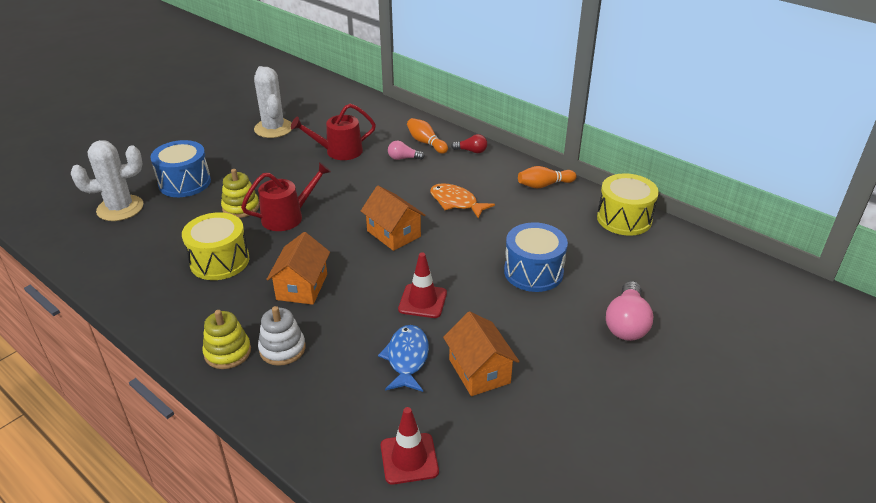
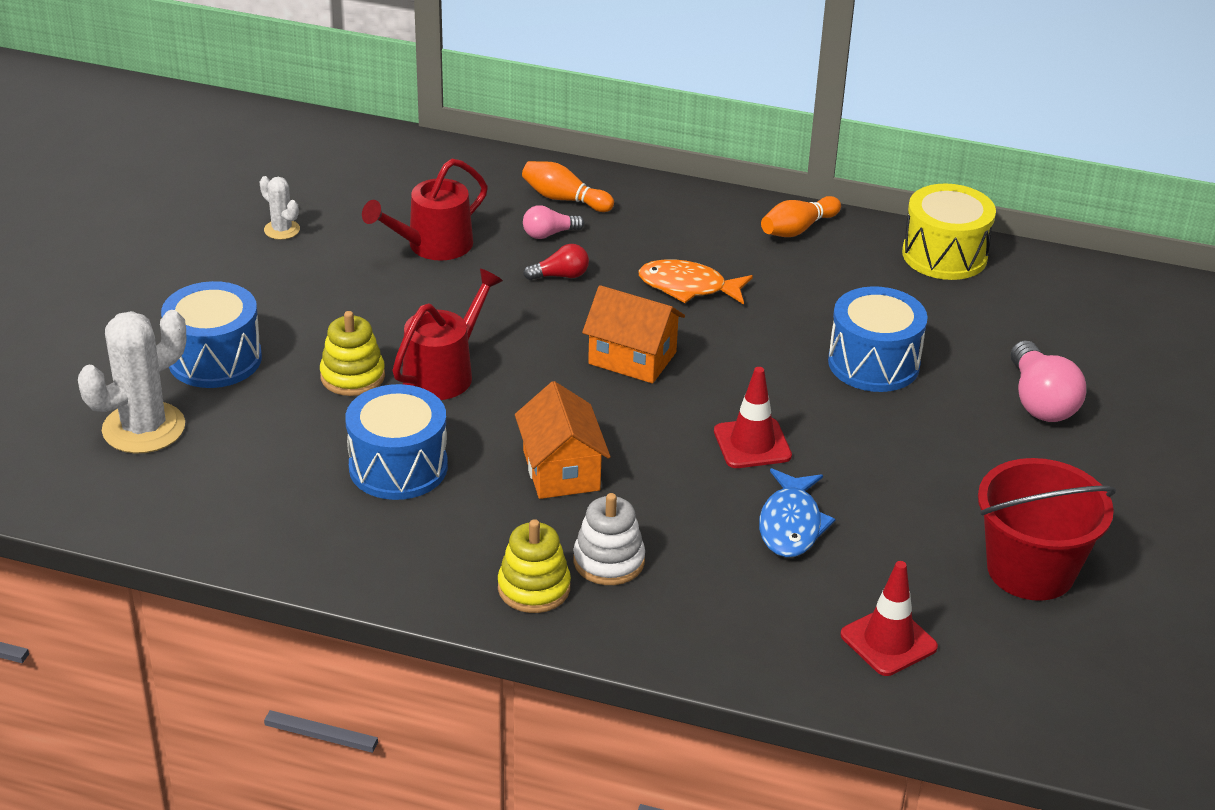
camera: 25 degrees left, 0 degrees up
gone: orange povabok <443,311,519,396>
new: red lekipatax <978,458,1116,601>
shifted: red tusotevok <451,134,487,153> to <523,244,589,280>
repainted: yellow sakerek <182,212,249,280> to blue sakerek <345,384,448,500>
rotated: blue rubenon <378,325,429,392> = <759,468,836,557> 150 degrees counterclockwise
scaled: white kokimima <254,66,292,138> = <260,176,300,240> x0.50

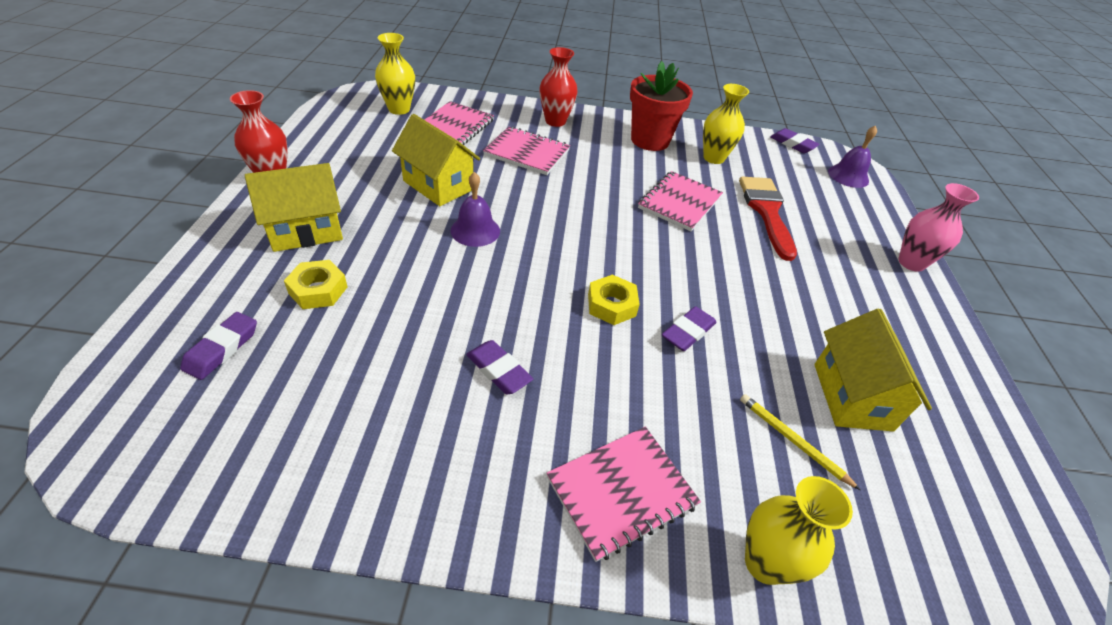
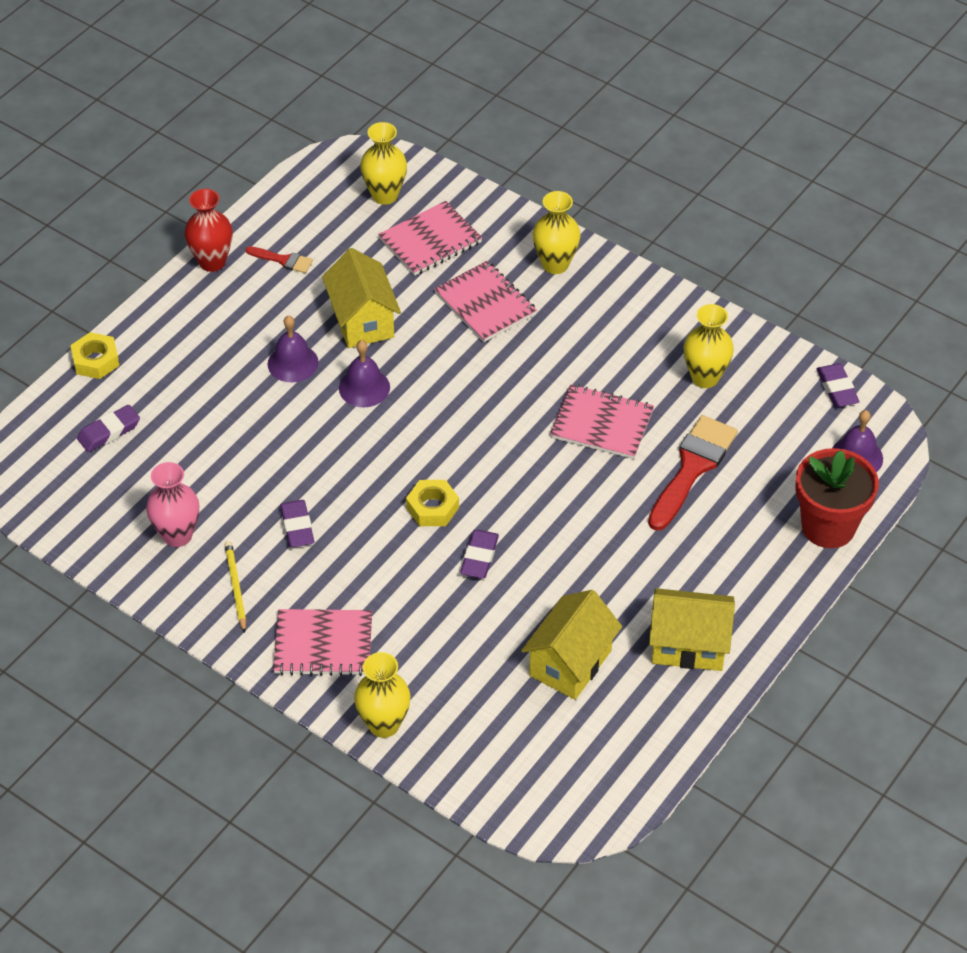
camera: 35 degrees right, 5 degrees up
new: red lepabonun <246,246,313,273>; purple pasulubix <268,315,319,383>
shifted: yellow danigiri <284,260,348,309> to <70,332,120,379>; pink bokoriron <898,183,979,272> to <146,462,199,547>; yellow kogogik <740,394,860,490> to <225,541,246,633>; yellow povabok <245,163,343,252> to <649,588,735,671>; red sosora <630,61,693,151> to <795,448,879,548>
repainted: red bokoriron <539,47,578,127> to yellow bokoriron <533,191,581,274>
rotated: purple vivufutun <662,306,717,351> = <460,530,499,579> 60 degrees counterclockwise; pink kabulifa <638,171,723,231> = <550,384,654,459> 45 degrees clockwise

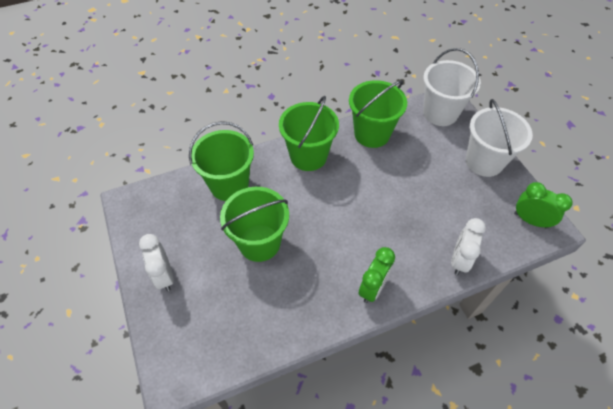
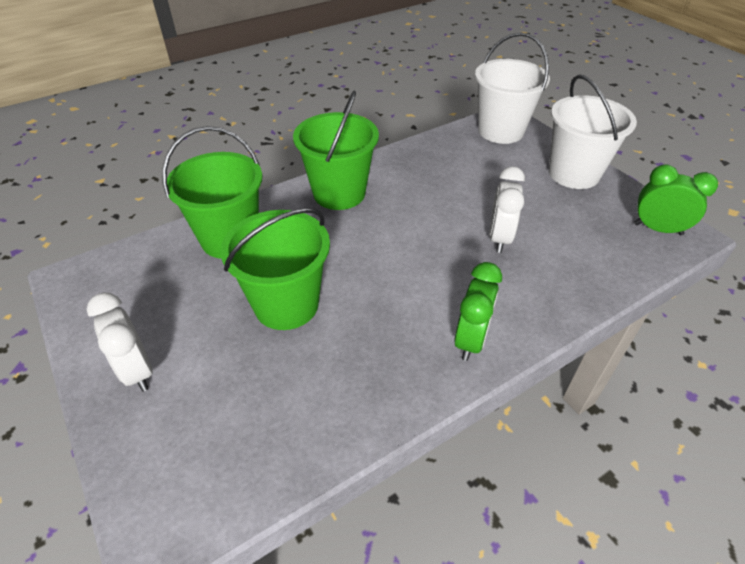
camera: 10 degrees left, 10 degrees down
gone: green lekipatax <349,80,407,148>
shifted: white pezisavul <451,218,486,275> to <489,166,525,253>

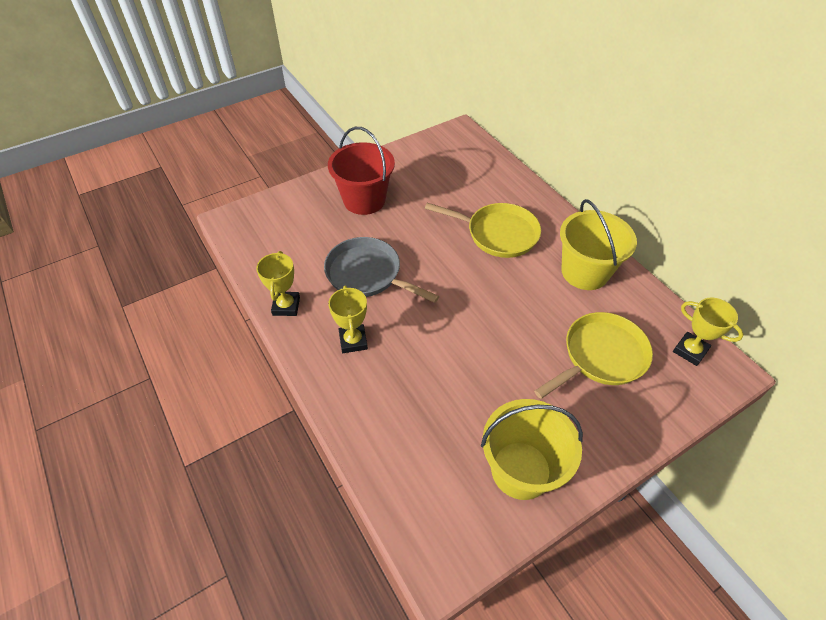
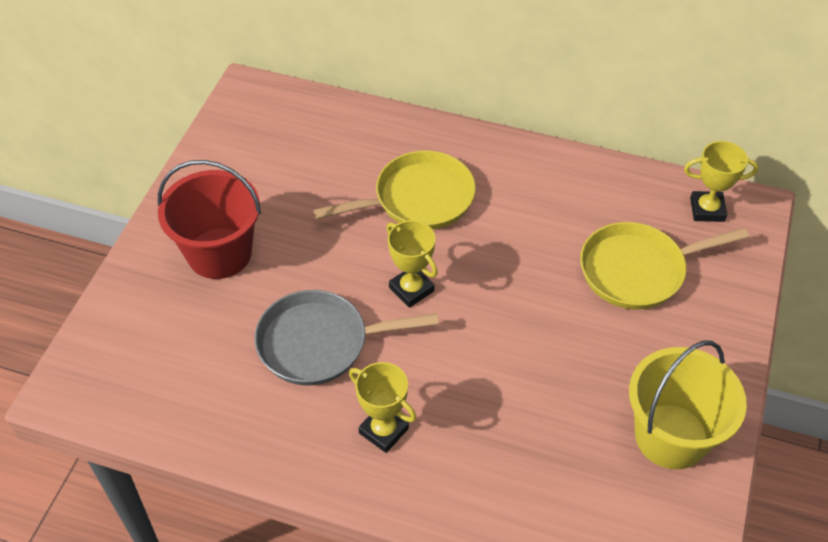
camera: 40 degrees left, 0 degrees up
gone: yellow lekipatax <560,199,637,290>
shifted: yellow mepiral <256,251,300,316> to <386,220,438,308>
rotated: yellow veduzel <534,312,653,399> = <580,222,749,309> 120 degrees counterclockwise

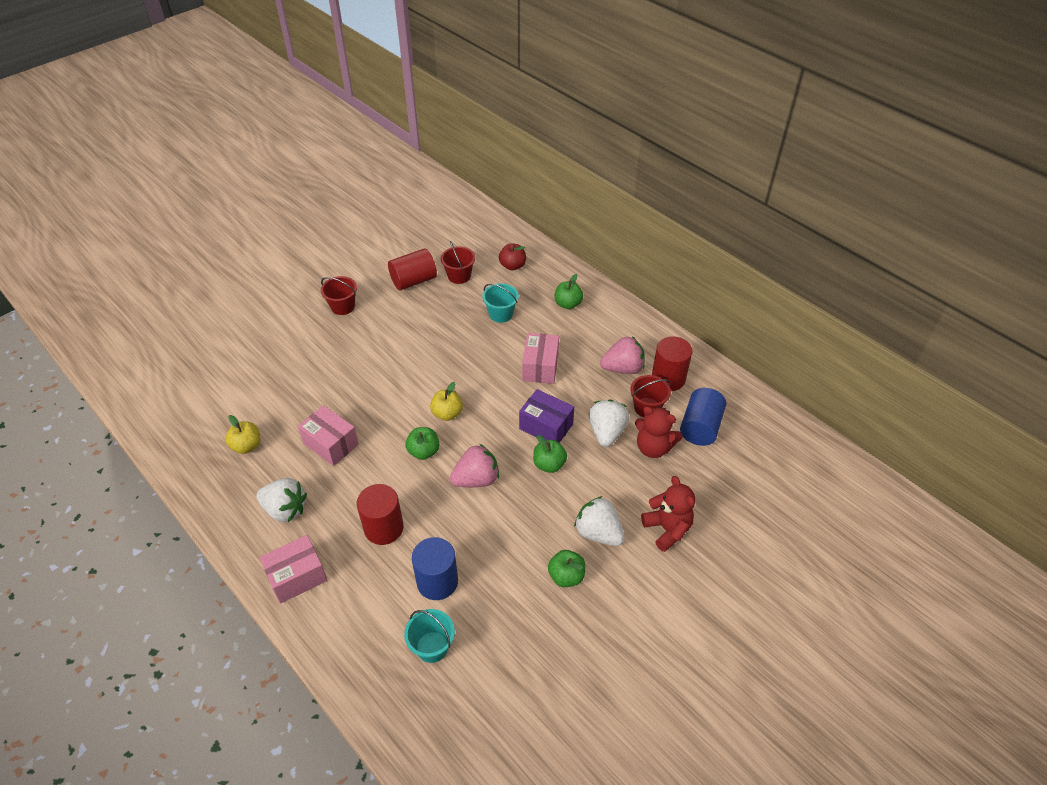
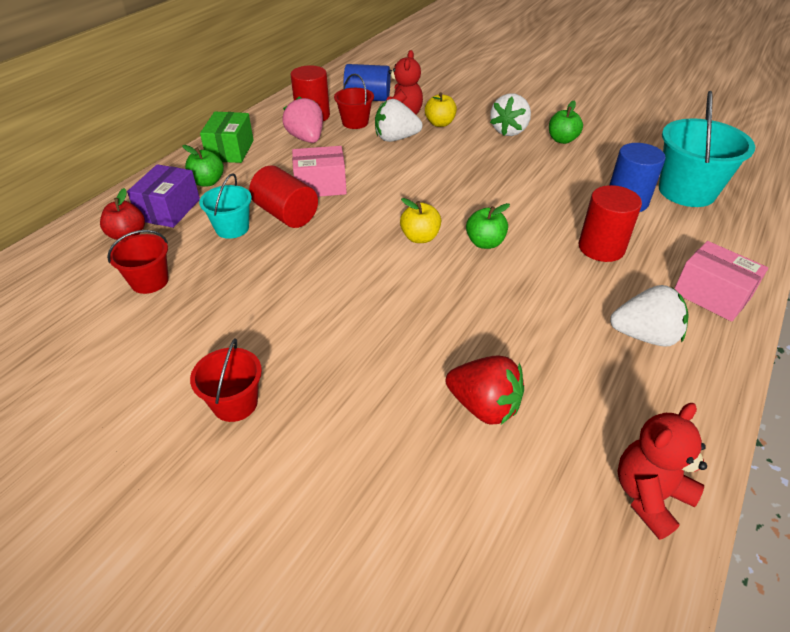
camera: 105 degrees left, 5 degrees down
gone: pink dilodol <298,405,359,466>; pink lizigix <450,444,499,487>; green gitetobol <533,435,567,473>
new: green dilodol <200,112,254,163>; red lizigix <446,355,524,425>
shifted: purple dilodol <519,389,574,443> to <127,164,200,228>; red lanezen <388,248,437,290> to <249,166,318,228>; yellow gitetobol <225,415,261,454> to <425,92,457,127>; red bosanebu <641,476,695,552> to <618,403,707,540>
rotated: white lizigix <256,478,307,522> = <610,285,689,347> 90 degrees clockwise
scaled: turquoise lekipatax <404,609,455,663> = <659,91,755,207> x1.78

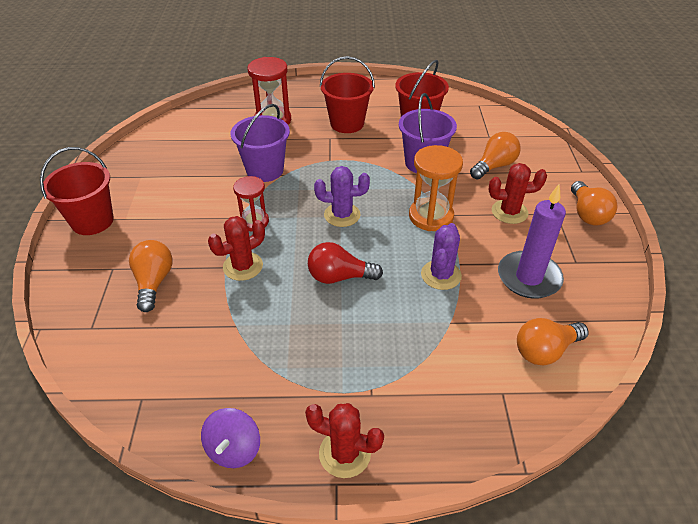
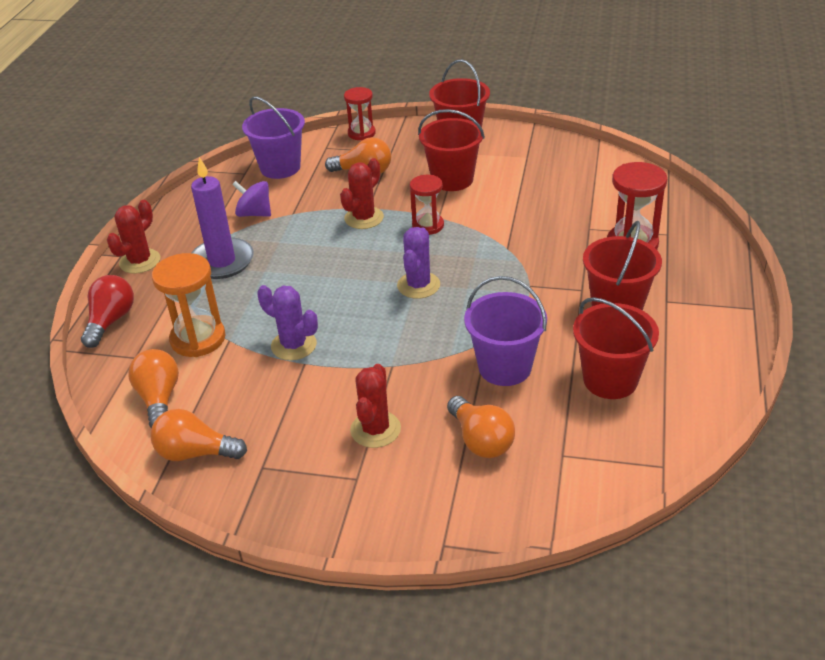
camera: 105 degrees right, 5 degrees down
new: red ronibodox <344,87,376,140>; red lekipatax <418,109,485,191>
shifted: red tusotevok <308,242,383,284> to <81,275,134,348>; orange tusotevok <571,181,618,226> to <150,409,247,461>; orange ronibodox <409,145,463,231> to <152,253,226,357>; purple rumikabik <498,184,566,299> to <191,157,254,279>; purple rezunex <201,408,260,468> to <232,181,271,217>; purple lekipatax <231,104,290,182> to <242,96,305,179>
rotated: red kokimima <208,216,265,281> = <340,158,384,229> 60 degrees clockwise

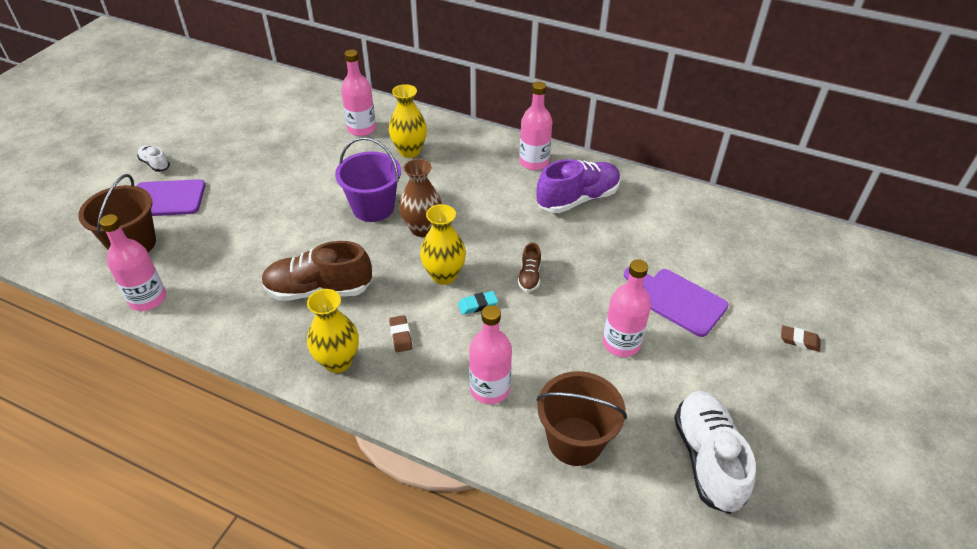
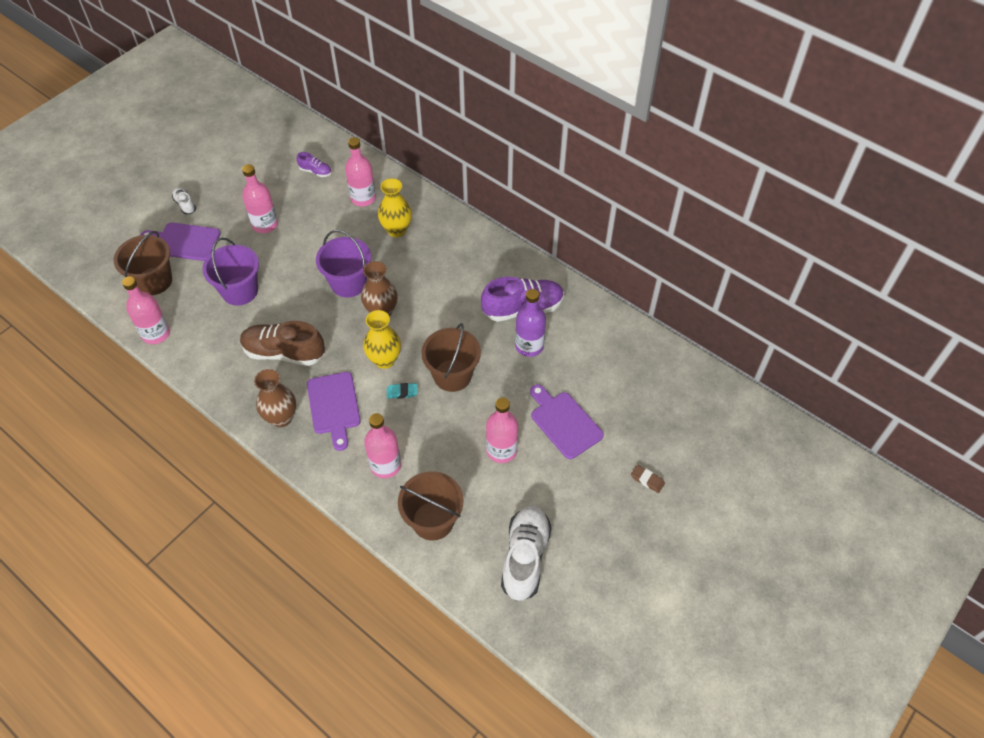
camera: 15 degrees right, 10 degrees up
new: purple lekipatax <202,238,259,306>; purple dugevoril <297,152,332,177>; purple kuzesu <515,289,546,357>
shifted: pink kuzesu <519,81,552,170> to <242,164,278,233>
swapped: brown vivufutun <389,315,412,352> to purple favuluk <307,372,361,451>; brown dugevoril <518,243,541,292> to brown lekipatax <421,323,481,392>
repainted: yellow bokoriron <307,289,359,373> to brown bokoriron <254,369,296,427>

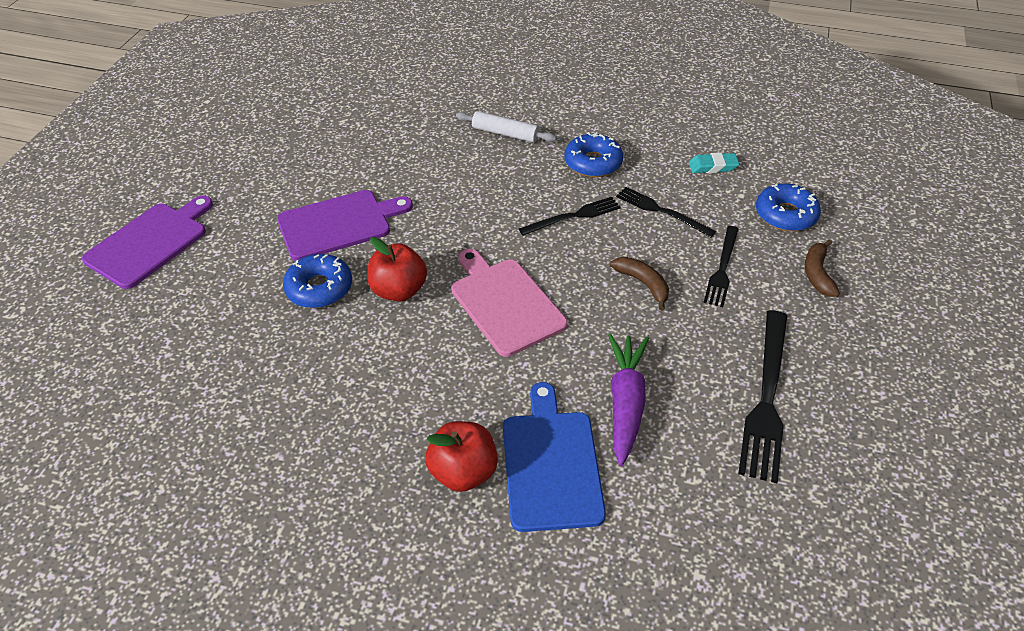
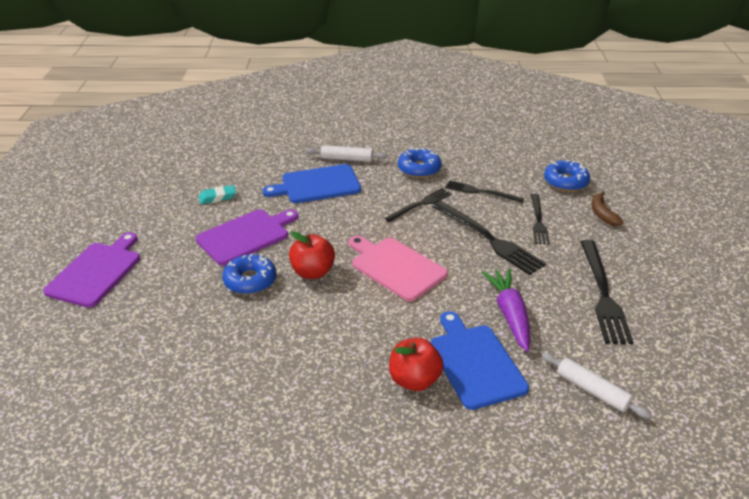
camera: 15 degrees left, 10 degrees down
new: blue favuluk <262,164,361,203>; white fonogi <542,353,651,419>
shifted: turquoise vivufutun <689,153,739,173> to <199,185,236,204>
swapped: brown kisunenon <610,257,669,310> to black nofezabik <432,201,546,275>

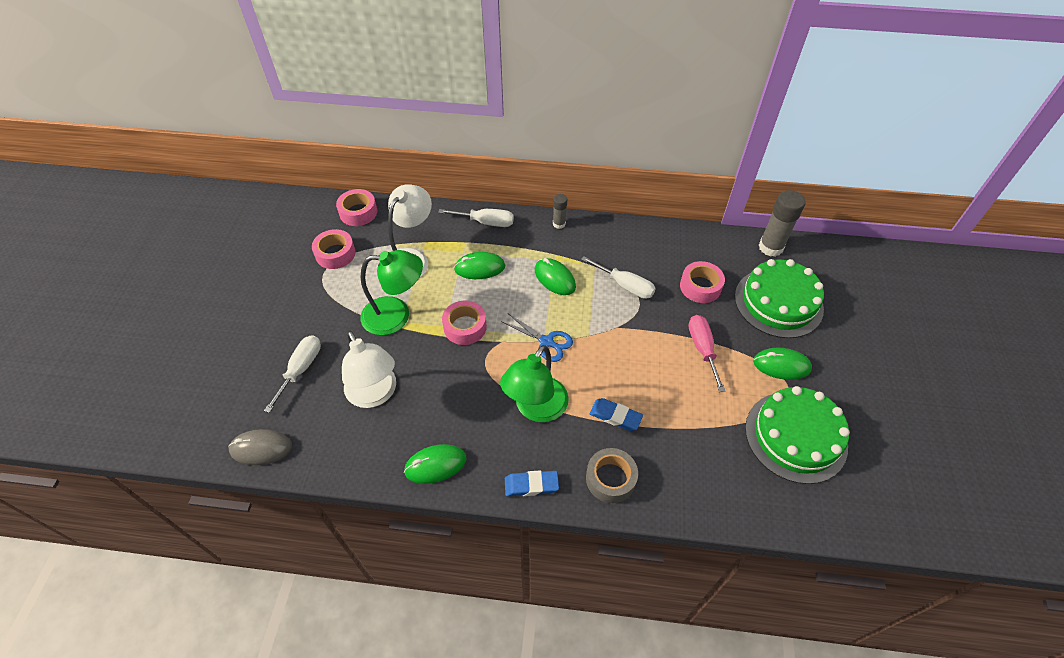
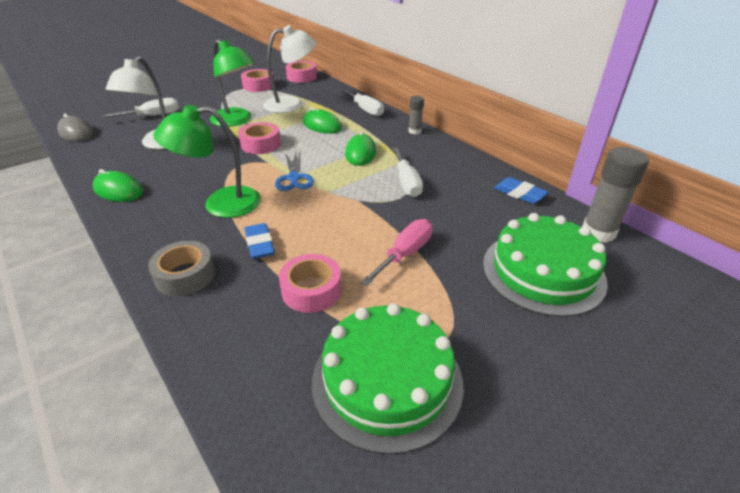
camera: 45 degrees right, 15 degrees down
gone: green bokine <753,347,812,380>
shifted: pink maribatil <680,261,725,303> to <279,254,342,313>; blue vivufutun <505,470,559,496> to <494,177,548,204>

